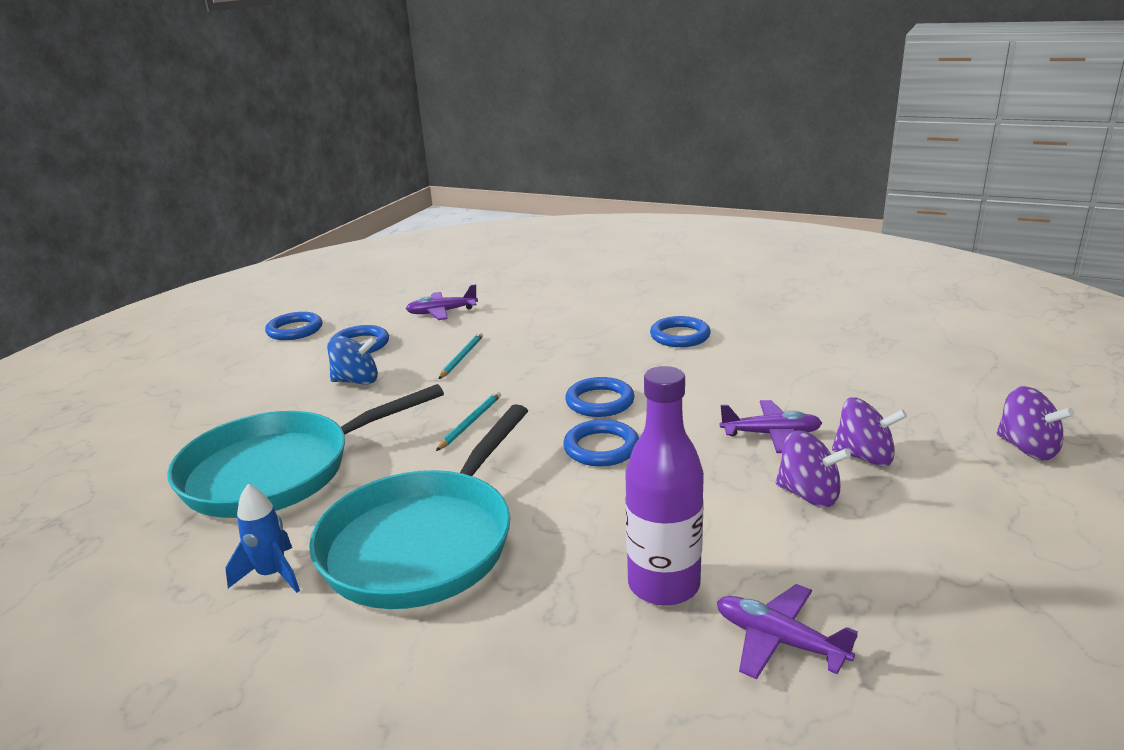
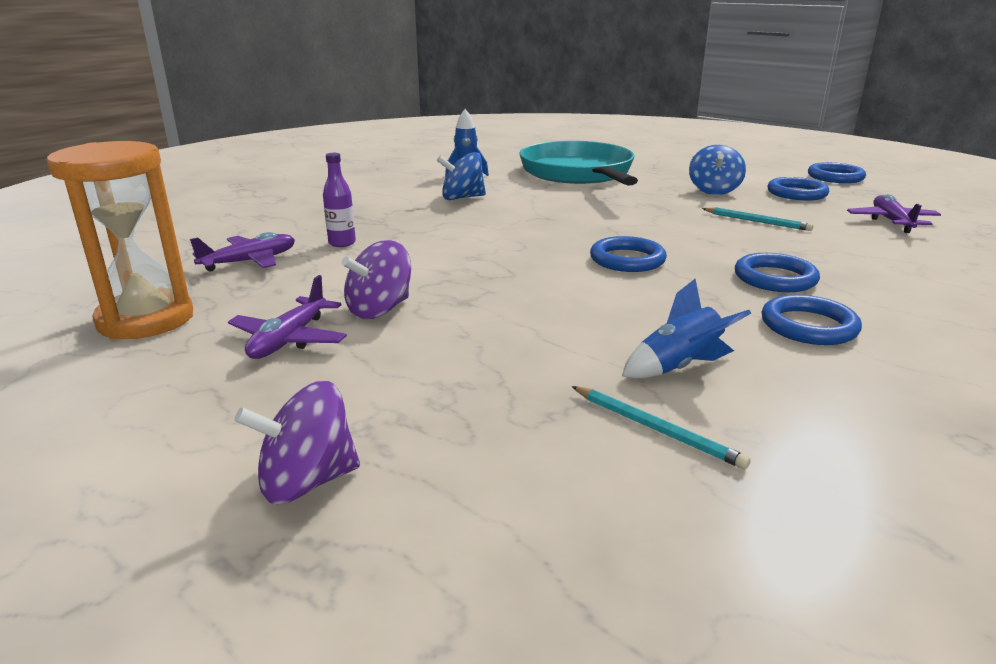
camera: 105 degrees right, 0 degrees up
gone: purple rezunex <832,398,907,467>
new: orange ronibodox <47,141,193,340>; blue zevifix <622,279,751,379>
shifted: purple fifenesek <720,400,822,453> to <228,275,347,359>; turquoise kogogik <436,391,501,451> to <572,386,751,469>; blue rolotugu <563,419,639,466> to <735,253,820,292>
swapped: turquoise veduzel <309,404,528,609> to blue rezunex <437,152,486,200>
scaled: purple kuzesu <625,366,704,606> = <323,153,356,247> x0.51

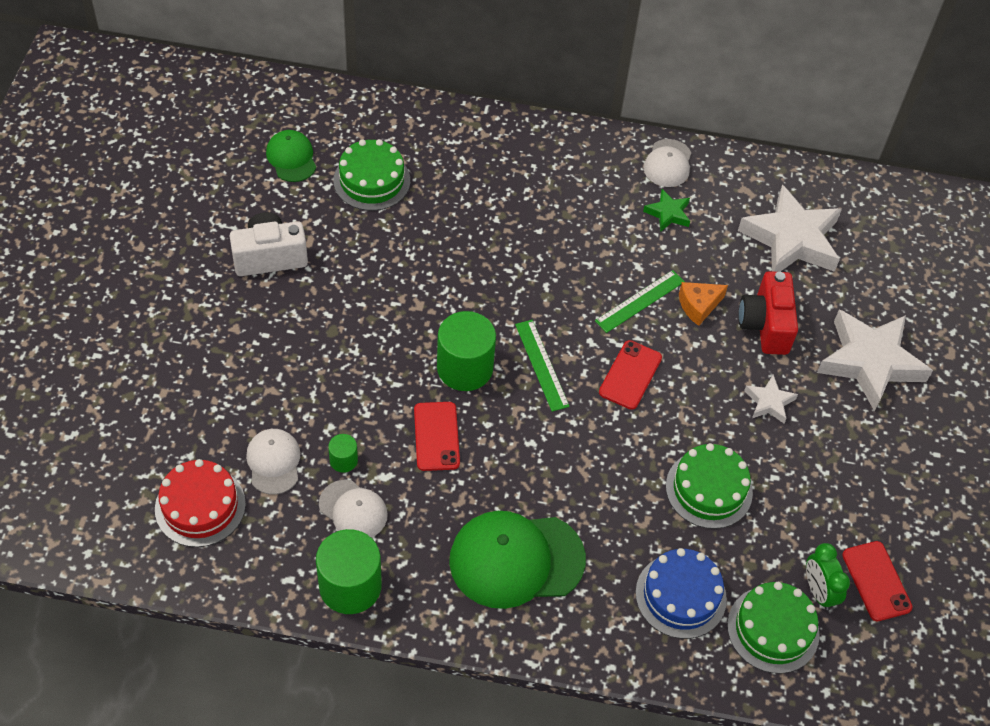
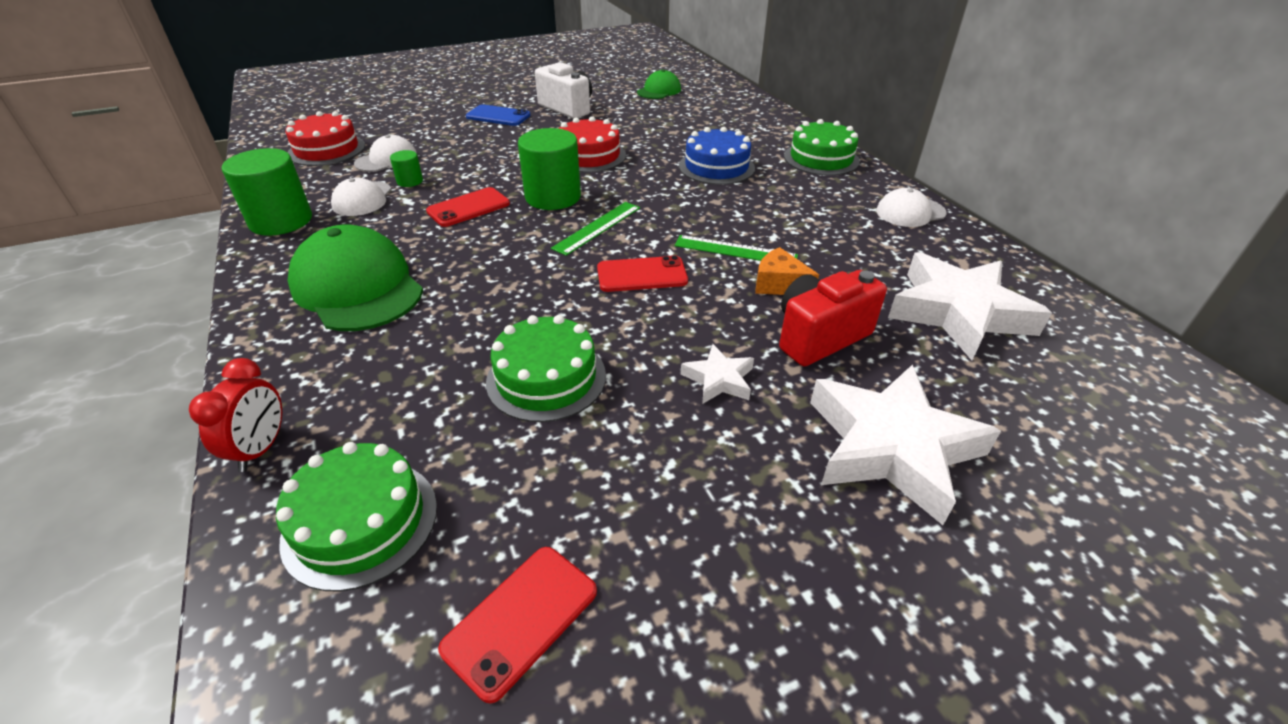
camera: 60 degrees right, 15 degrees down
gone: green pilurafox <643,189,690,232>; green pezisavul <806,543,850,610>
new: red pezisavul <189,358,282,472>; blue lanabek <466,104,531,126>; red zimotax <558,116,626,173>
shifted: blue zimotax <636,548,727,639> to <679,127,755,185>; green zimotax <333,139,410,211> to <784,119,860,176>

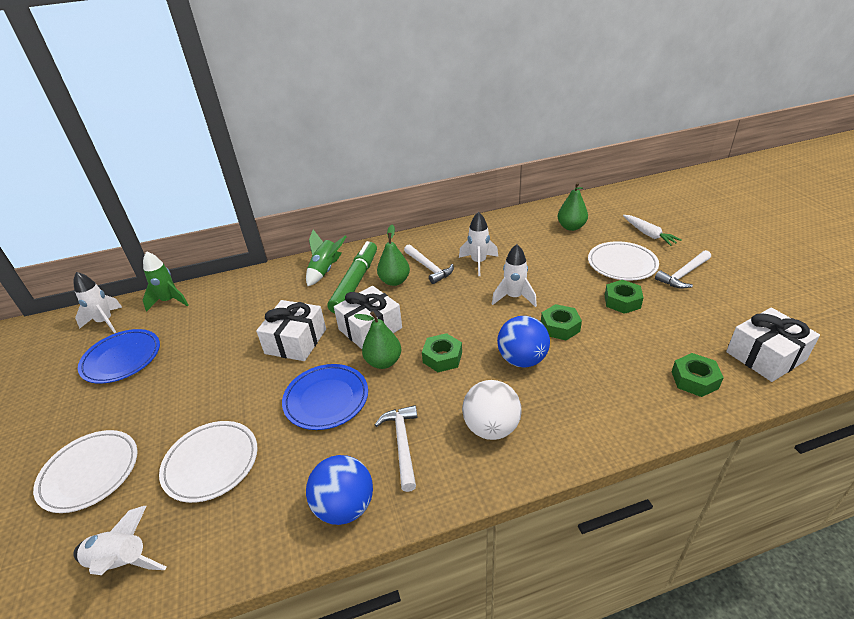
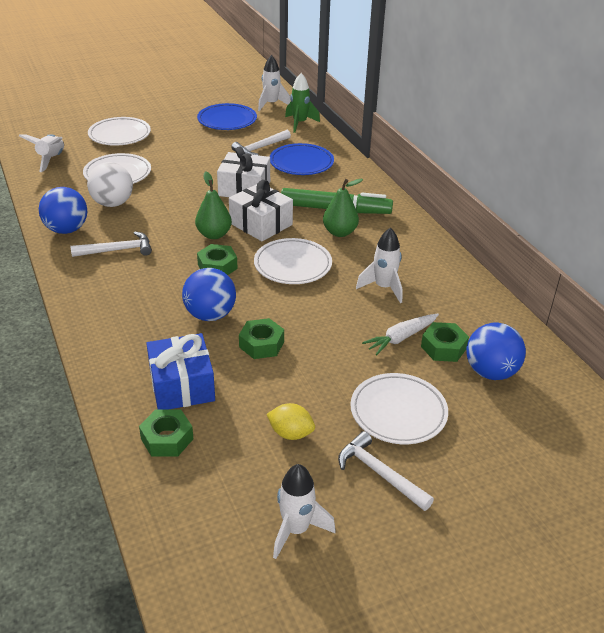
camera: 80 degrees right, 0 degrees up
gone: green zevifix <306,229,347,286>; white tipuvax <726,307,820,382>
new: blue tipuvax <146,333,215,410>; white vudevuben <254,238,332,284>; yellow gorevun <267,403,315,440>
shifted: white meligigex <462,380,522,440> to <87,162,133,207>; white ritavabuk <404,244,454,284> to <231,130,291,155>; blue vudevuben <282,364,368,430> to <270,143,334,175>; white zevifix <492,244,537,307> to <273,464,336,559>; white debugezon <623,215,682,246> to <362,314,439,355>; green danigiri <605,280,644,314> to <421,322,469,362>
swapped: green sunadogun <558,182,588,231> to blue meligigex <466,322,526,380>

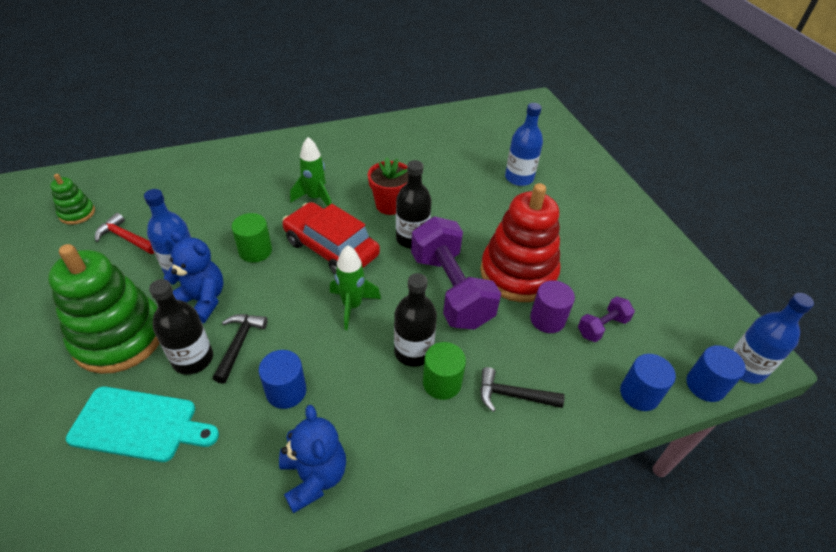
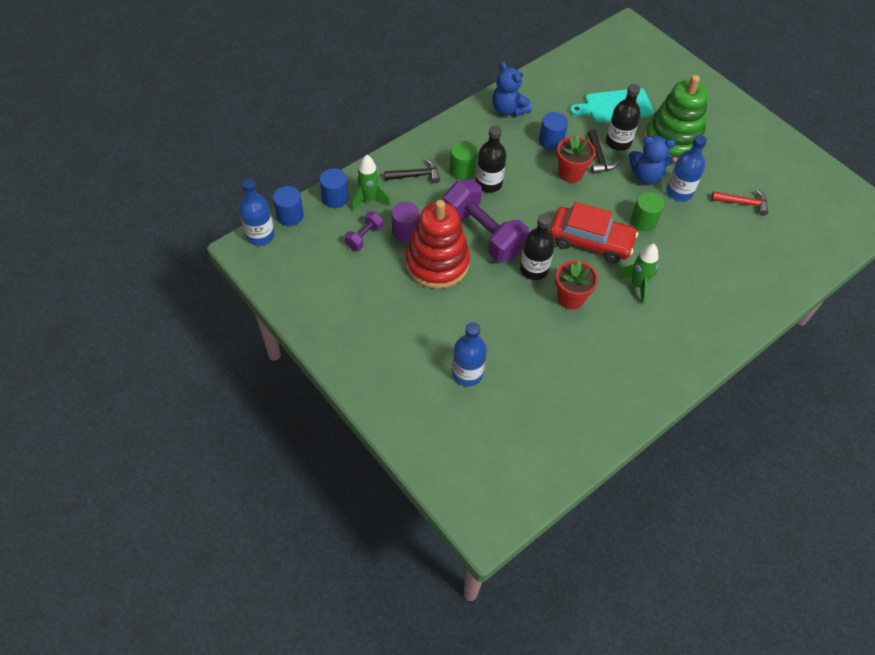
camera: 160 degrees right, 10 degrees up
gone: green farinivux <50,174,95,225>
new: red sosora <557,135,595,183>
shifted: green zevifix <330,245,381,330> to <351,155,391,212>

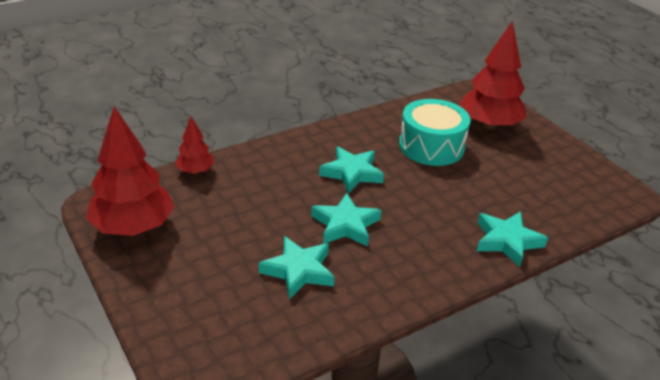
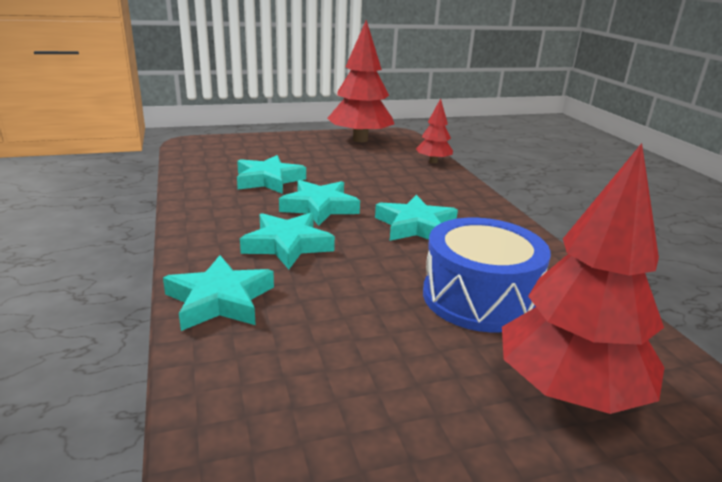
camera: 105 degrees right, 10 degrees down
new: turquoise pilurafox <240,213,335,269>
repainted: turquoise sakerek <399,99,471,166> to blue sakerek <423,218,551,333>

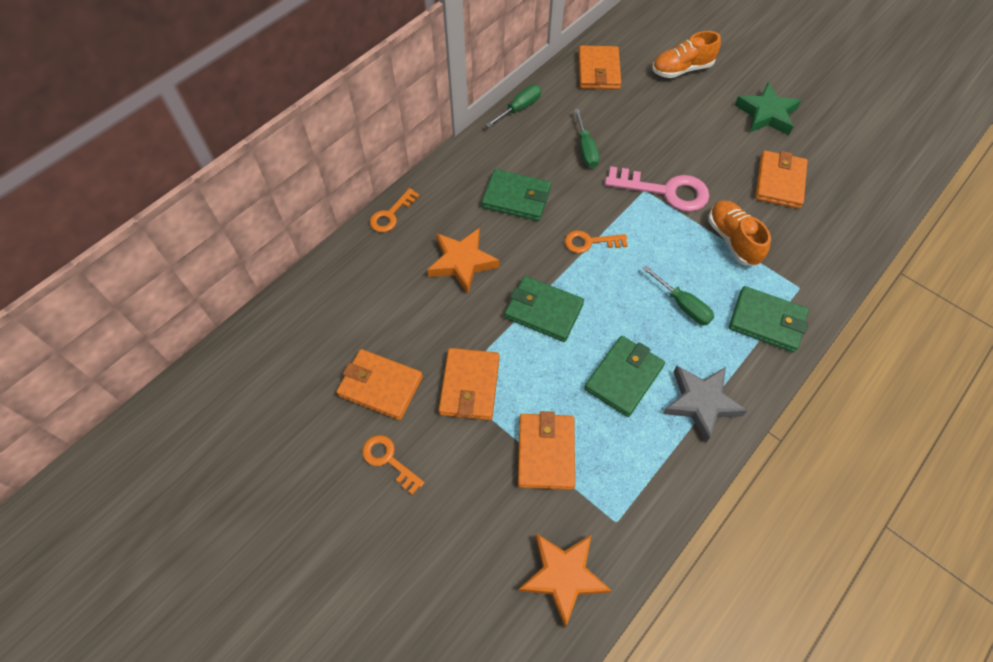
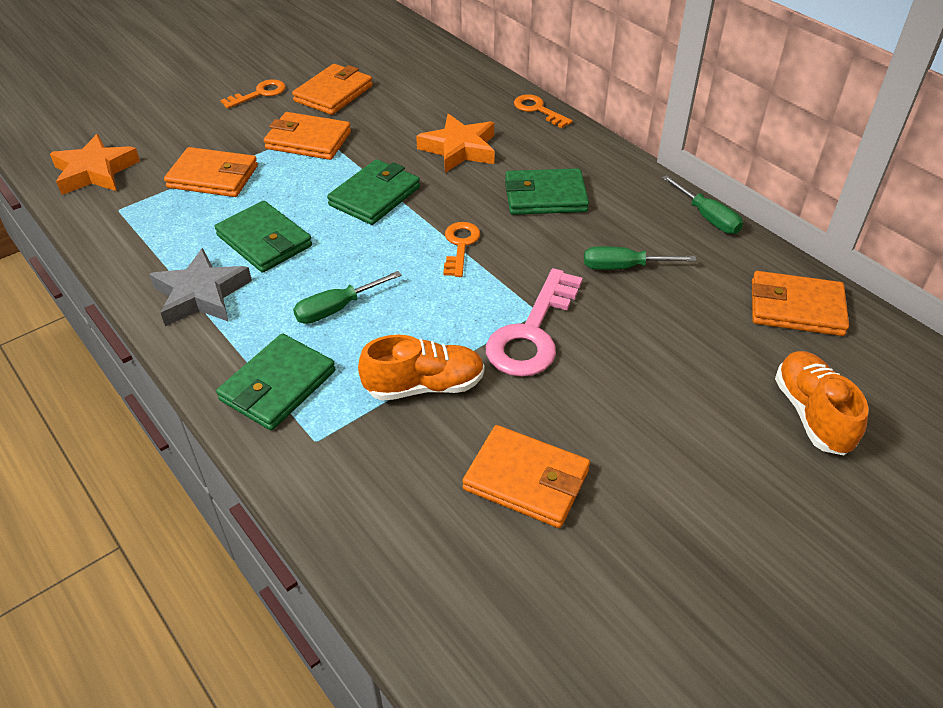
camera: 100 degrees right, 15 degrees down
gone: green pilurafox <735,83,802,135>
rotated: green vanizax <482,169,551,221> = <505,168,589,215> 60 degrees clockwise

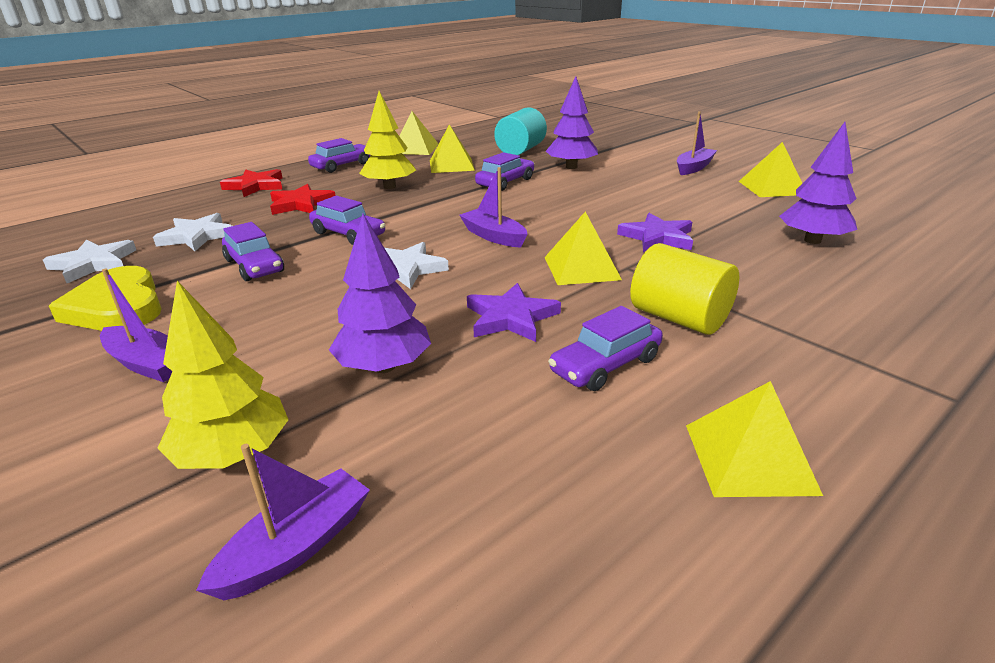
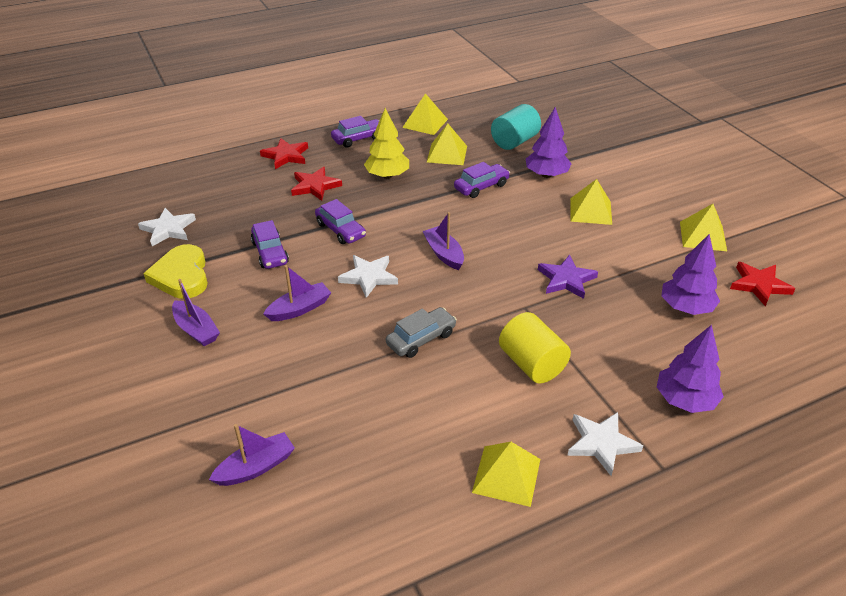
camera: 15 degrees right, 10 degrees up
gone: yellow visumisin <157,281,288,469>; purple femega <548,306,663,391>
new: red pilurafox <730,262,795,306>
shifted: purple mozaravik <677,111,717,175> to <263,265,331,321>; white pilurafox <153,213,232,251> to <567,412,643,476>; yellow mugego <544,212,622,285> to <570,179,612,225>; purple visumisin <329,214,431,373> to <657,325,724,413>
swapped: purple pilurafox <467,283,561,342> to grey femega <386,307,457,358>

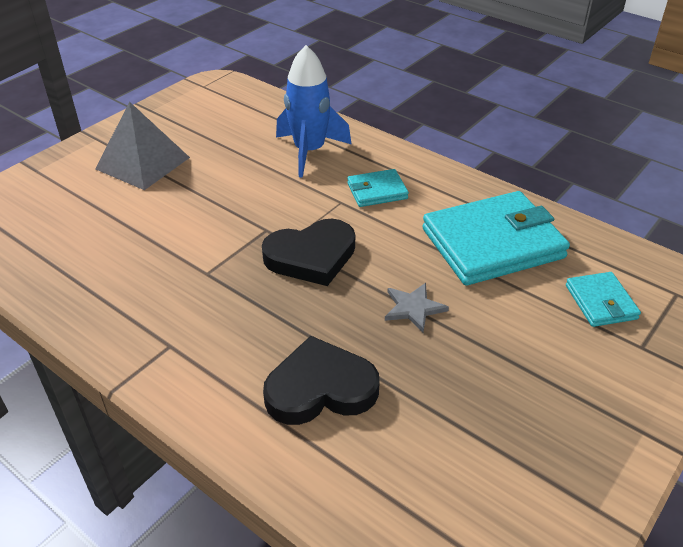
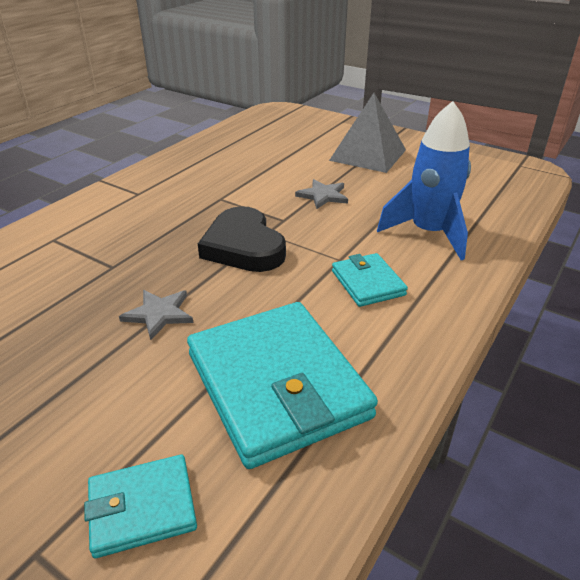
camera: 85 degrees right, 5 degrees down
gone: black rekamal <263,336,380,425>
new: grey pilurafox <295,179,348,209>

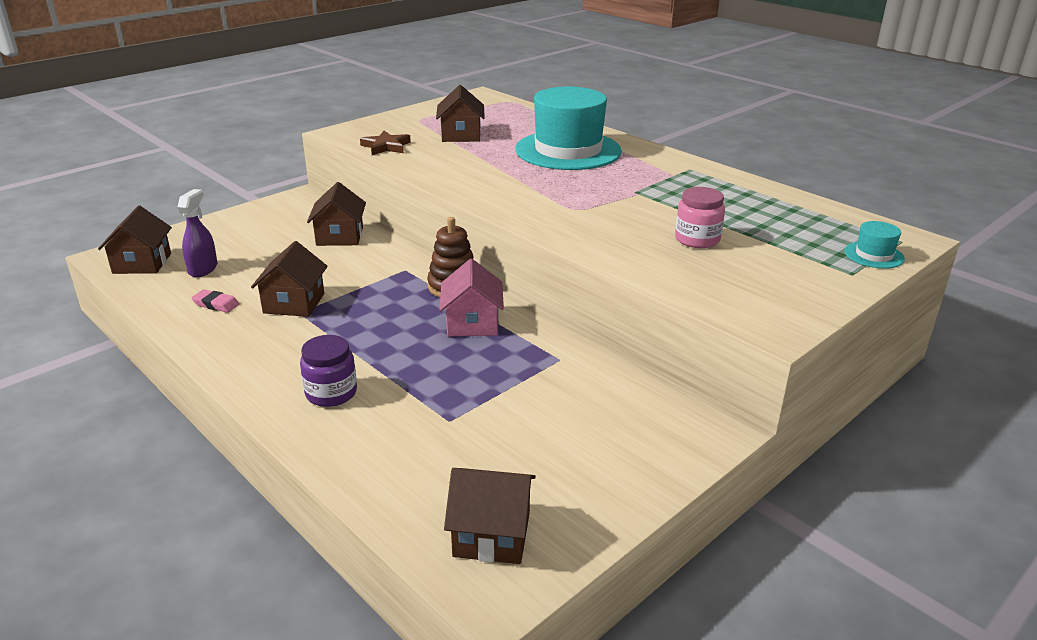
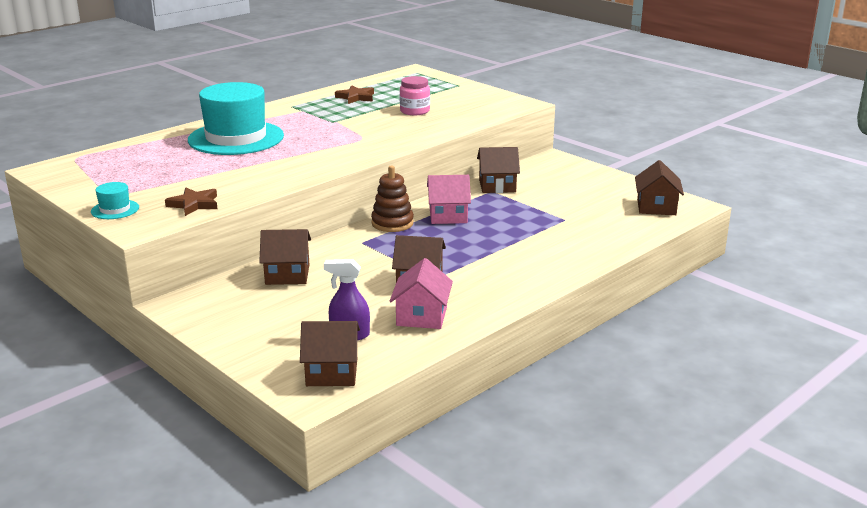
camera: 90 degrees left, 5 degrees down
gone: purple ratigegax <300,335,357,407>
new: brown pilurafox <335,85,374,104>
shifted: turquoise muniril <845,221,905,269> to <91,182,139,219>; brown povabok <436,85,485,142> to <477,147,520,193>
swapped: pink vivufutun <192,289,239,313> to pink povabok <390,258,453,329>

